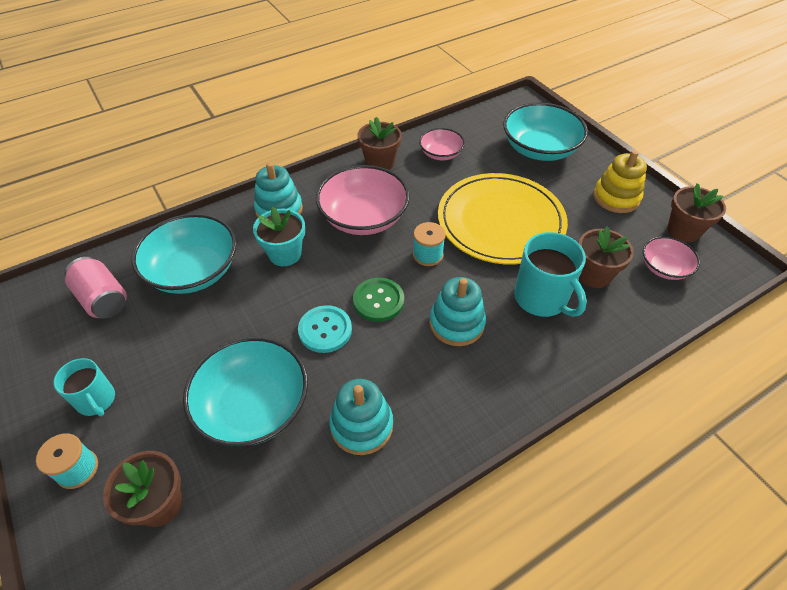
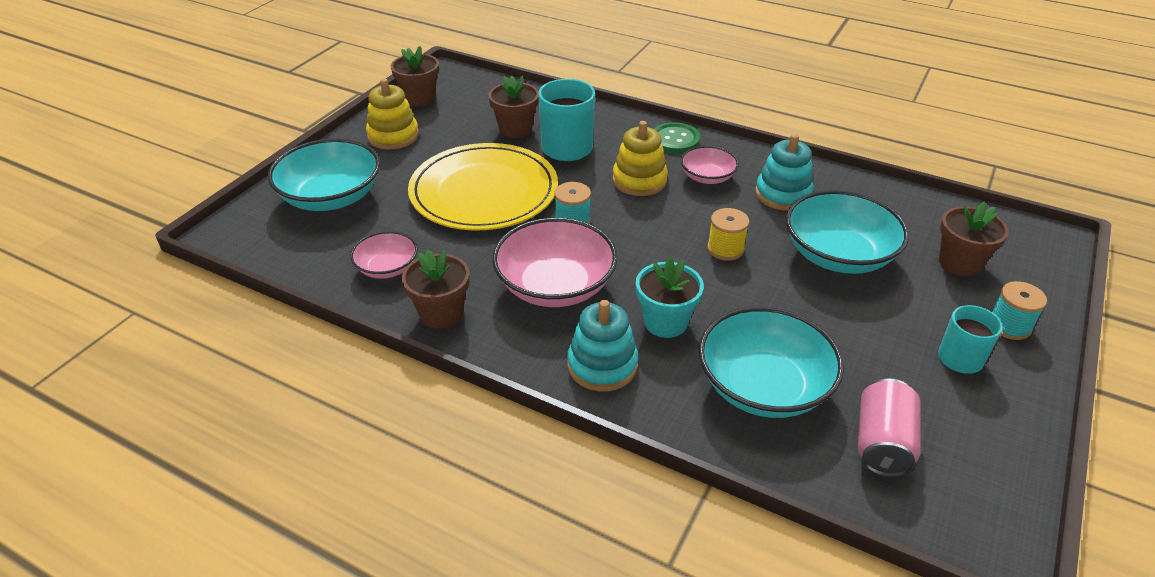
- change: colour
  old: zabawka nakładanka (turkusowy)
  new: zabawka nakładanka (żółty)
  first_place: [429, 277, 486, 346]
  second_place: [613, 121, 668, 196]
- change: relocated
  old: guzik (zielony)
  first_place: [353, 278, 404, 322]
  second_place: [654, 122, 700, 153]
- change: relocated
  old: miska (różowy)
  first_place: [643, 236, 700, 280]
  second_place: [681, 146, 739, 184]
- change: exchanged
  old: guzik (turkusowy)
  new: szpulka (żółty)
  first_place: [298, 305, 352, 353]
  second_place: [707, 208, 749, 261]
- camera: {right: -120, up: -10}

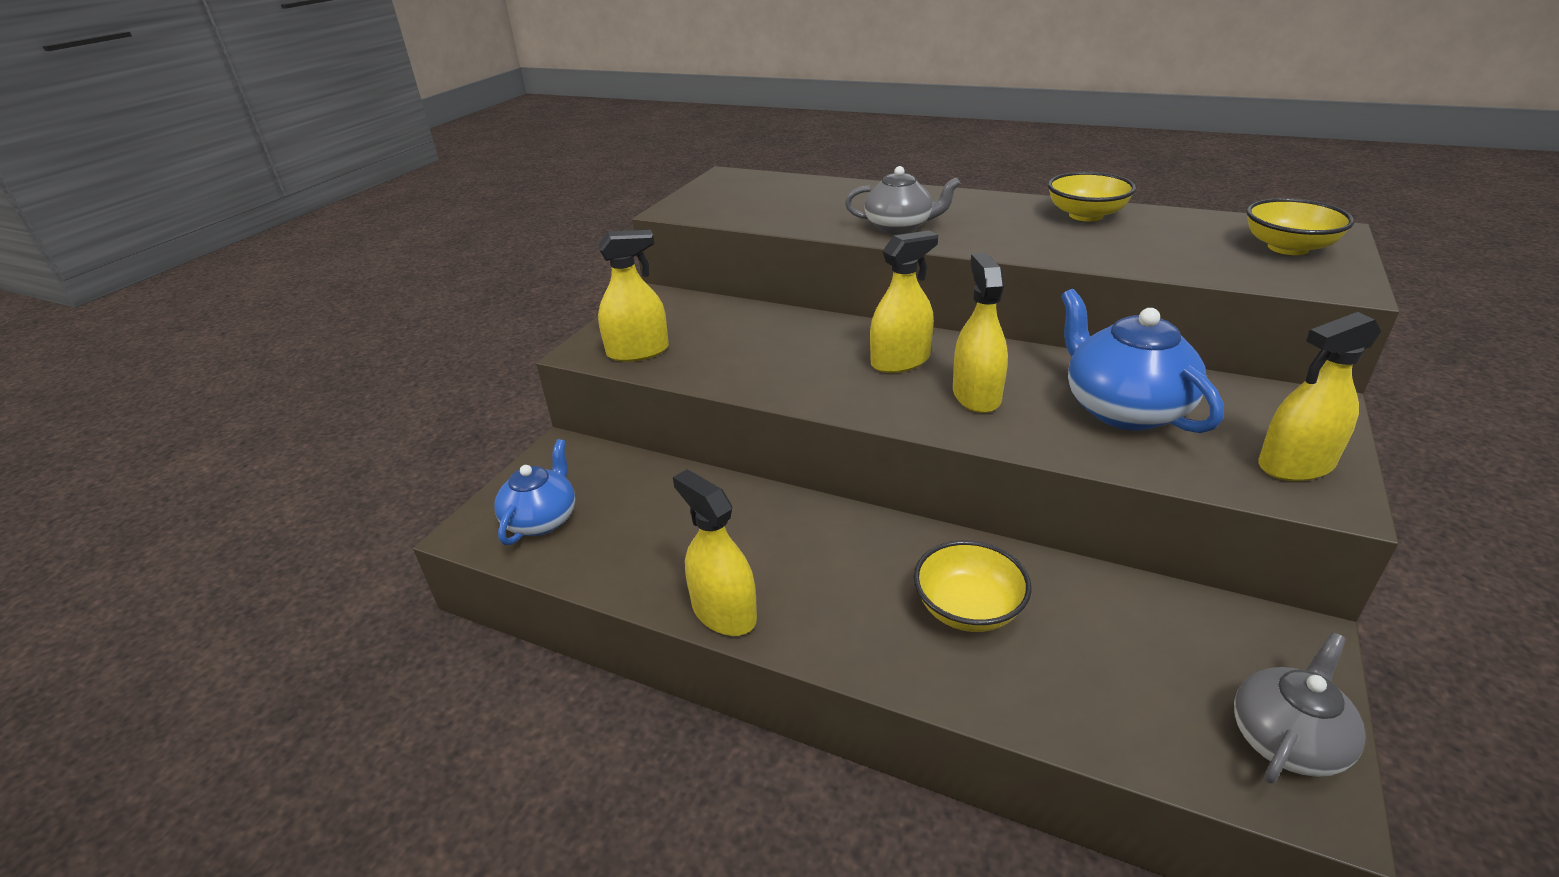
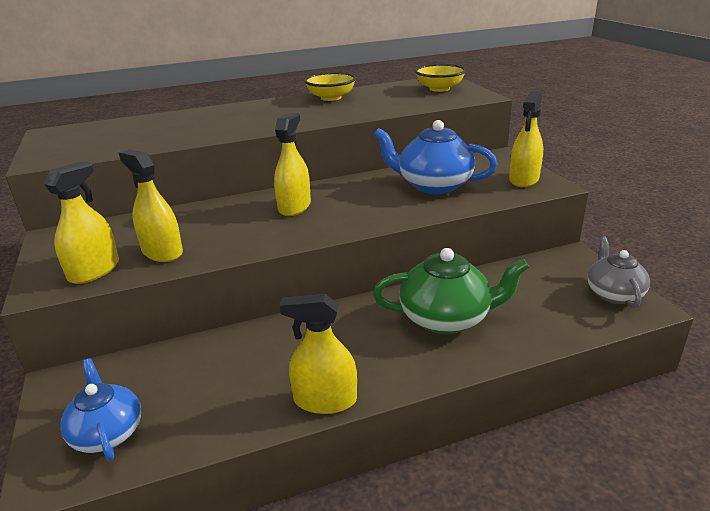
- change: relocated
  old: spryskiwacz (żółty)
  first_place: [953, 253, 1008, 413]
  second_place: [119, 149, 183, 262]
- change: exchanged
  old: miska (żółty)
  new: imbryk (zielony)
  first_place: [914, 540, 1032, 632]
  second_place: [373, 248, 529, 334]
- change: missing
  old: imbryk (szary)
  first_place: [845, 166, 961, 234]
- camera: {right: -45, up: -5}

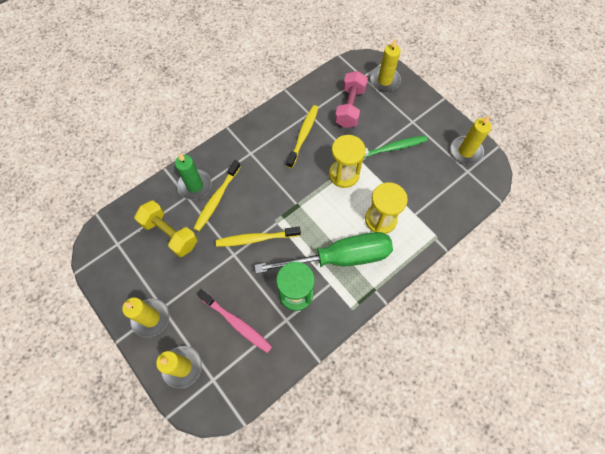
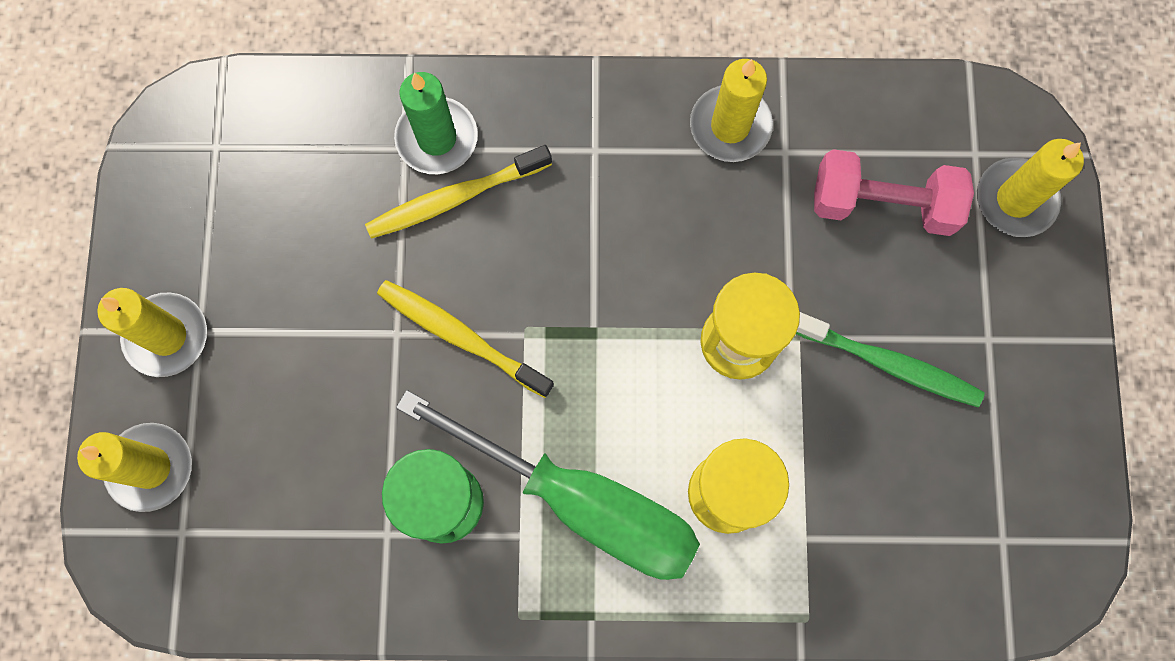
- change: relocated
  old: świeca (żółty)
  first_place: [451, 115, 492, 164]
  second_place: [690, 59, 773, 162]
- change: spun
  old: hantel (różowy)
  first_place: [335, 71, 368, 128]
  second_place: [814, 149, 974, 236]
  degrees: 45
- change: missing
  old: hantel (żółty)
  first_place: [134, 201, 198, 257]
- change: missing
  old: szczoteczka do zębów (różowy)
  first_place: [197, 290, 272, 353]
- change: missing
  old: szczoteczka do zębów (żółty)
  first_place: [286, 105, 319, 168]
- camera: {right: 40, up: 10}

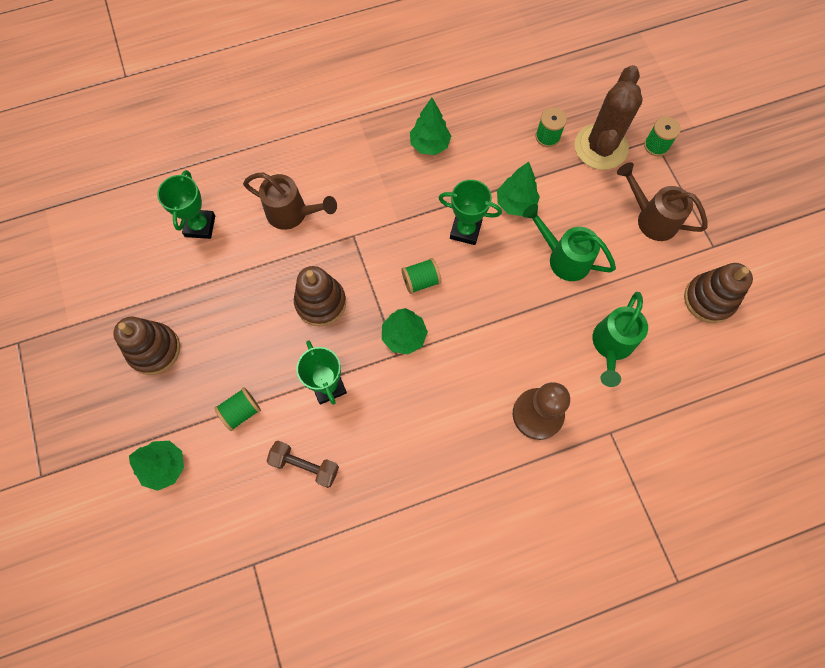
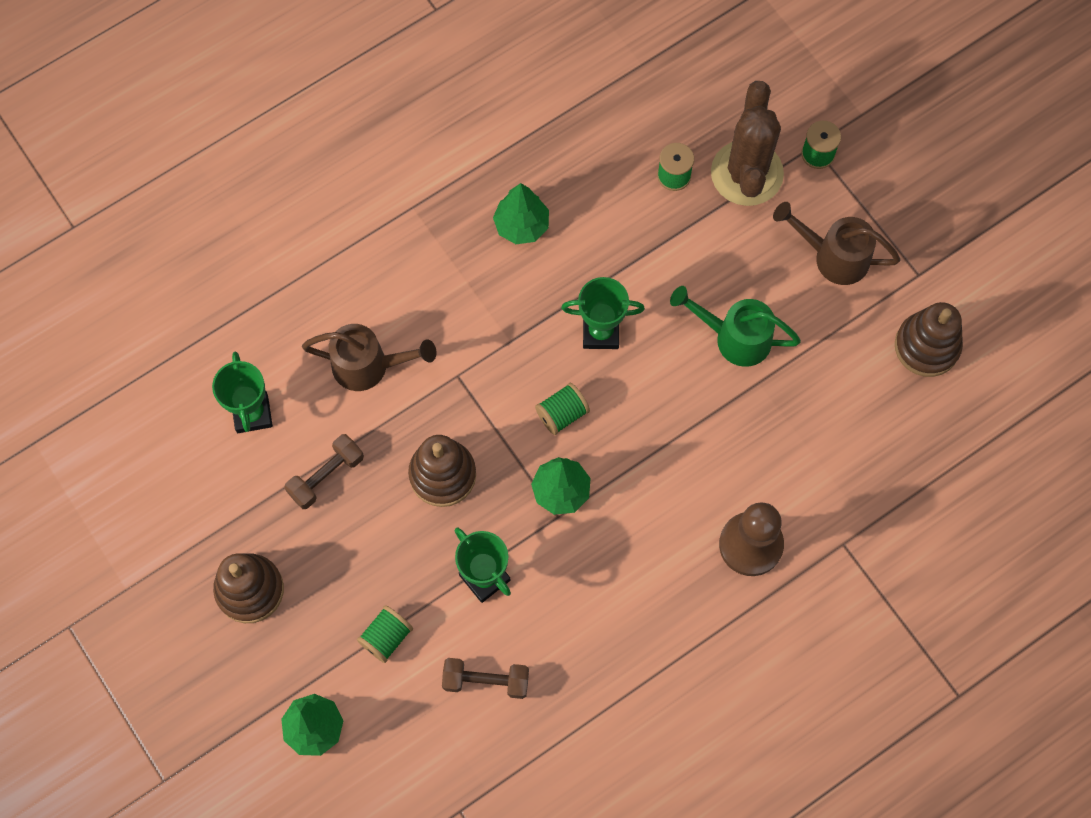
- change: appeared
  new: hantel (brązowy)
  second_place: [284, 434, 364, 509]
- change: missing
  old: drzewko (zielony)
  first_place: [497, 162, 540, 216]
- change: missing
  old: konewka (zielony)
  first_place: [593, 292, 648, 387]
- camera: {right: -15, up: 0}

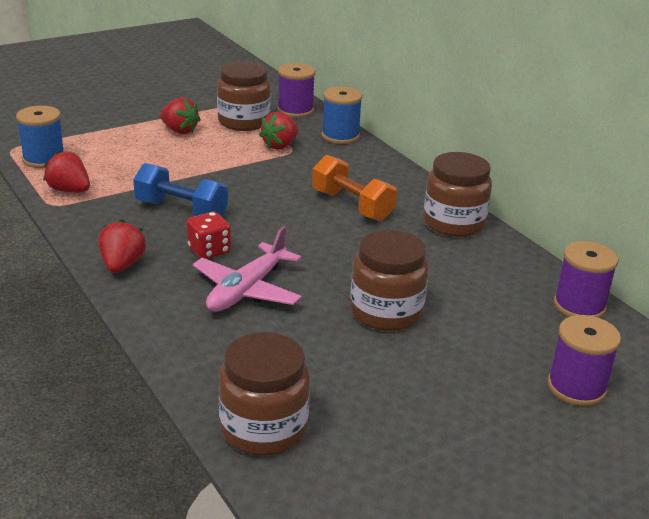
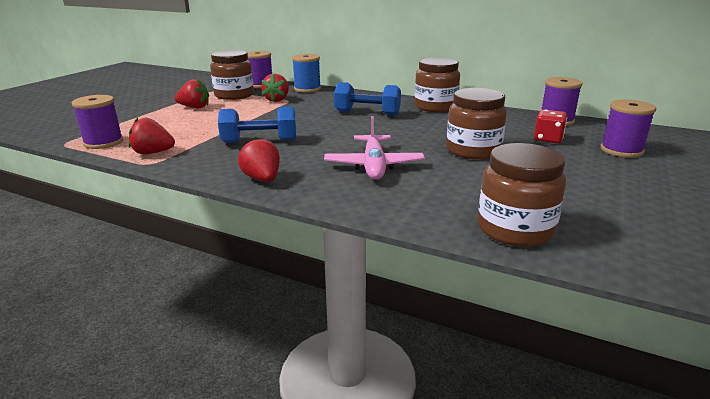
- change: colour
  old: szpulka (niebieski)
  new: szpulka (fioletowy)
  first_place: [16, 106, 64, 168]
  second_place: [72, 95, 123, 149]
- change: colour
  old: hantel (pomarańczowy)
  new: hantel (niebieski)
  first_place: [312, 155, 397, 221]
  second_place: [334, 82, 401, 116]
- change: relocated
  old: kostka do gry (czerwony)
  first_place: [187, 212, 231, 259]
  second_place: [534, 110, 567, 143]
- camera: {right: -30, up: -5}

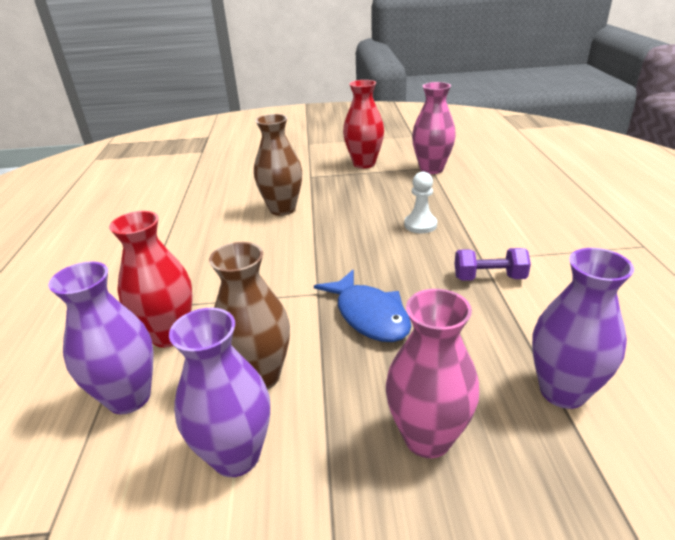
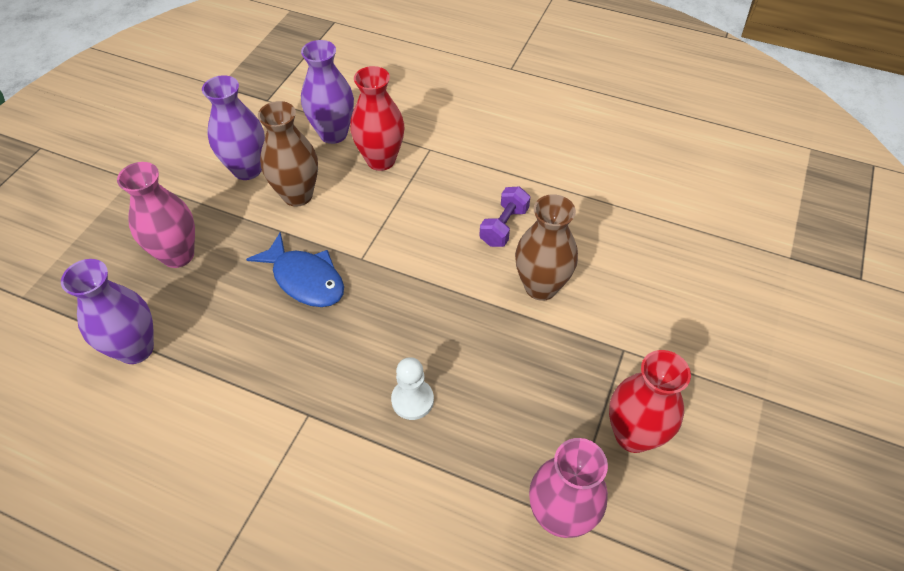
- change: spun
  old: ryba (niebieski)
  first_place: [314, 270, 411, 342]
  second_place: [246, 232, 344, 307]
  degrees: -135
- change: relocated
  old: hantel (fioletowy)
  first_place: [455, 248, 531, 281]
  second_place: [479, 186, 530, 247]
- camera: {right: 115, up: 20}

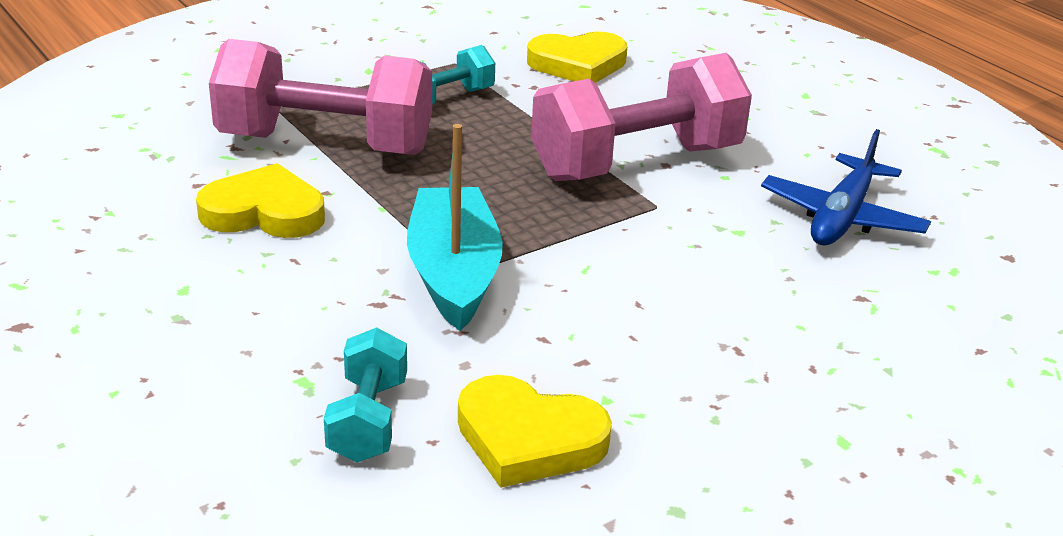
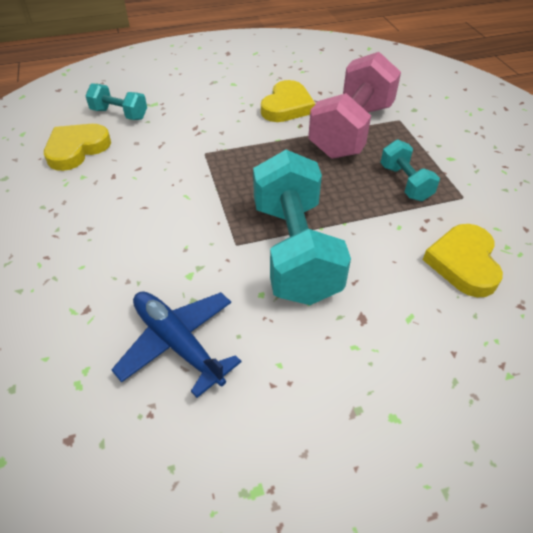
- change: colour
  old: hantel (różowy)
  new: hantel (turkusowy)
  first_place: [531, 53, 752, 181]
  second_place: [253, 150, 351, 305]
- change: missing
  old: łódka (turkusowy)
  first_place: [407, 124, 503, 331]
- camera: {right: 110, up: 15}

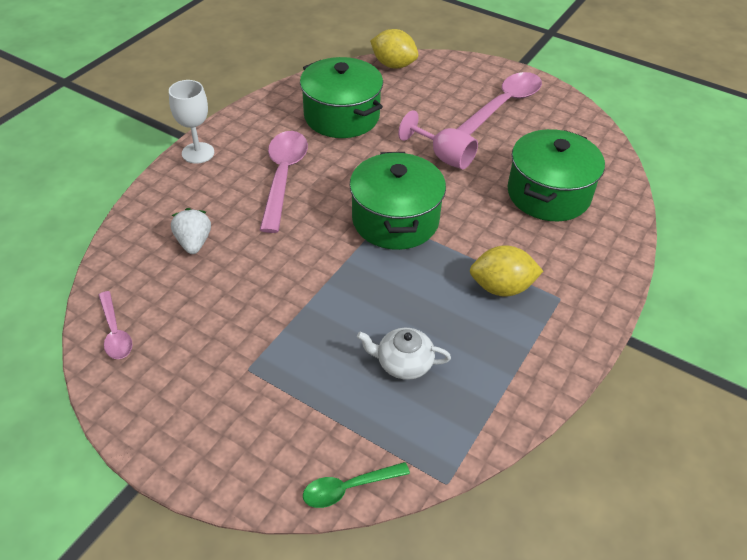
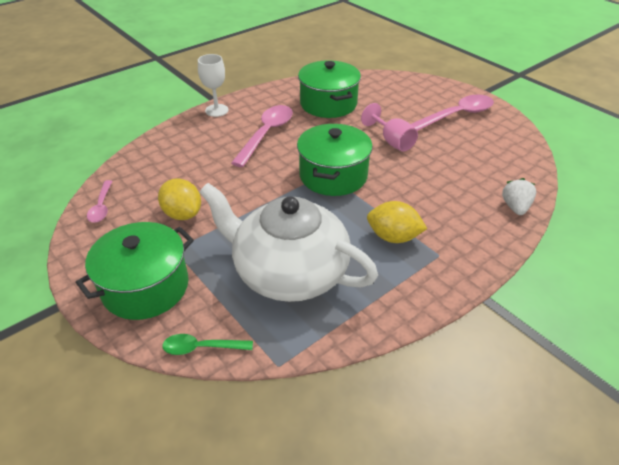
- change: relocated
  old: garnek (zielony)
  first_place: [507, 129, 605, 221]
  second_place: [76, 222, 194, 320]
- change: relocated
  old: cytryna (żółty)
  first_place: [370, 29, 419, 69]
  second_place: [158, 179, 201, 220]
- change: size
  old: imbryk (biały)
  first_place: [357, 328, 451, 380]
  second_place: [199, 183, 378, 302]
  factor: 2.49
- change: relocated
  old: truskawka (biały)
  first_place: [171, 208, 211, 254]
  second_place: [502, 178, 536, 215]
- camera: {right: 20, up: -5}

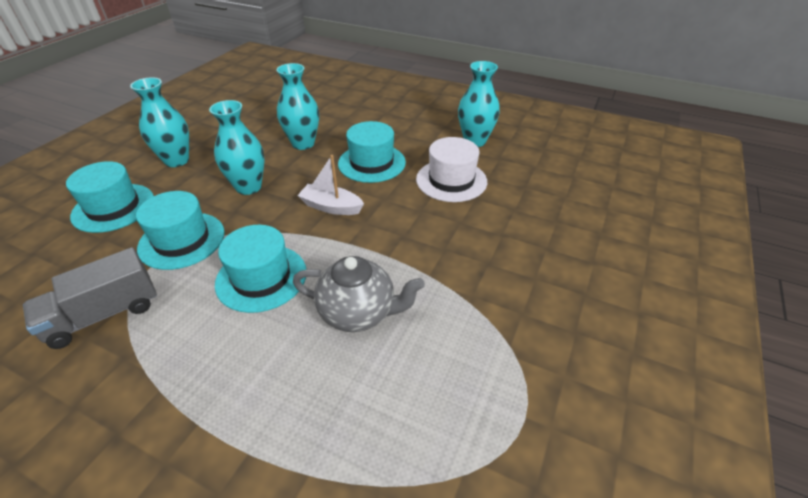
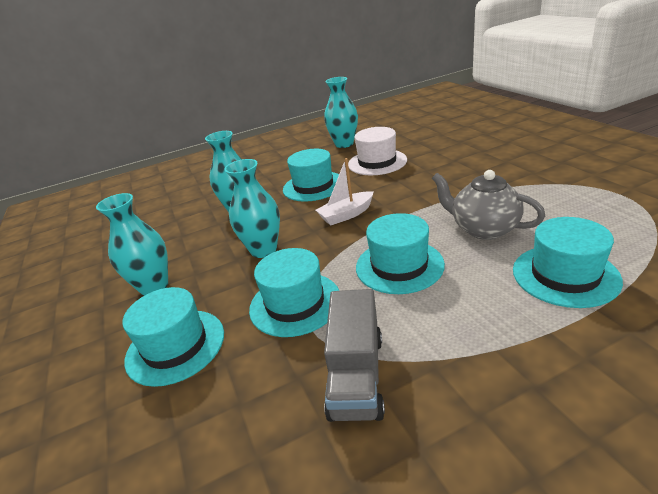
- change: spun
  old: imbryk (szary)
  first_place: [293, 256, 425, 332]
  second_place: [432, 170, 545, 240]
  degrees: -105
- change: appeared
  new: kapelusz (turkusowy)
  second_place: [513, 217, 623, 308]
- camera: {right: -45, up: -10}

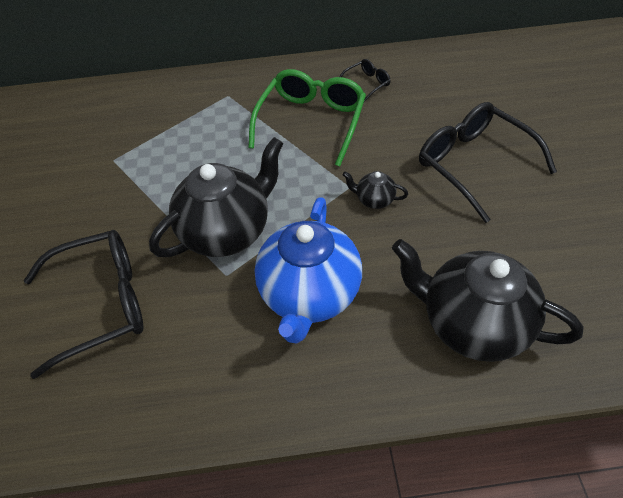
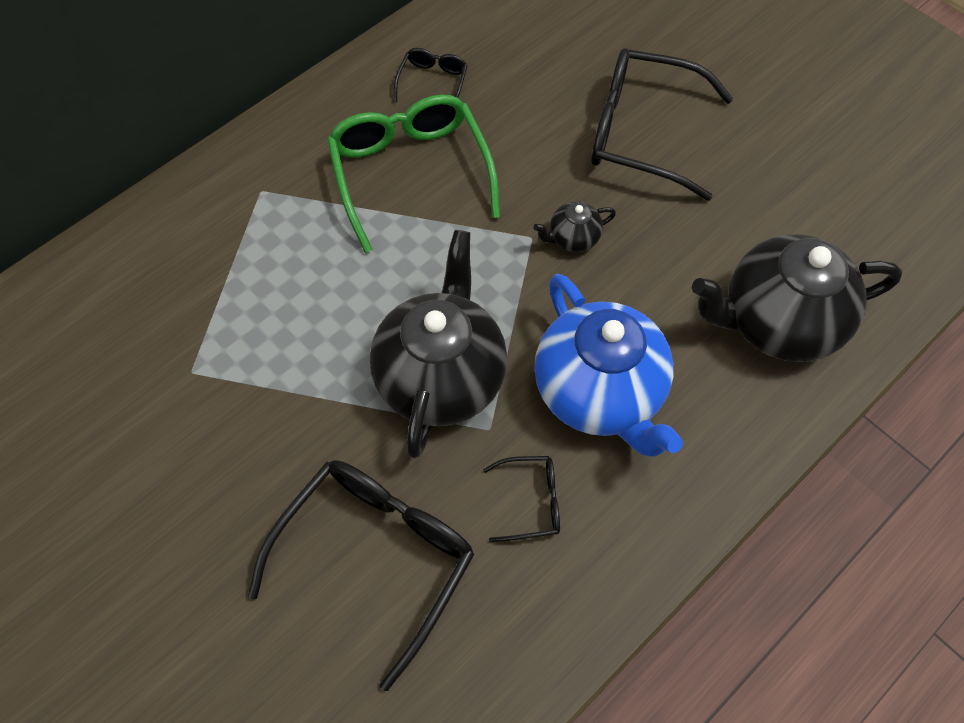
- change: appeared
  new: okulary (czarny)
  second_place: [483, 456, 560, 542]
- camera: {right: -40, up: 10}

